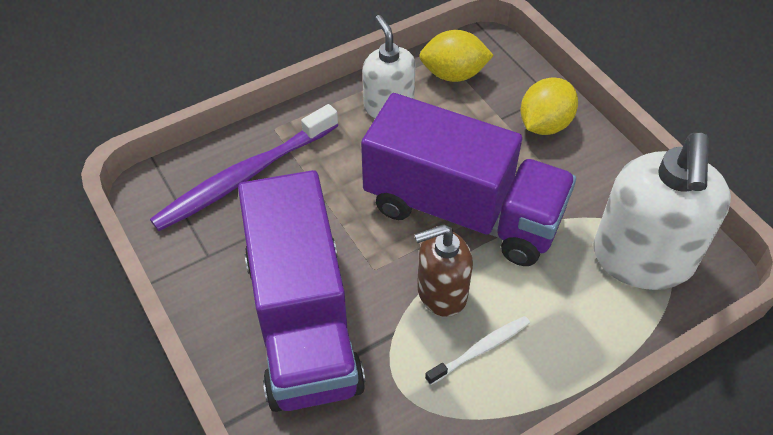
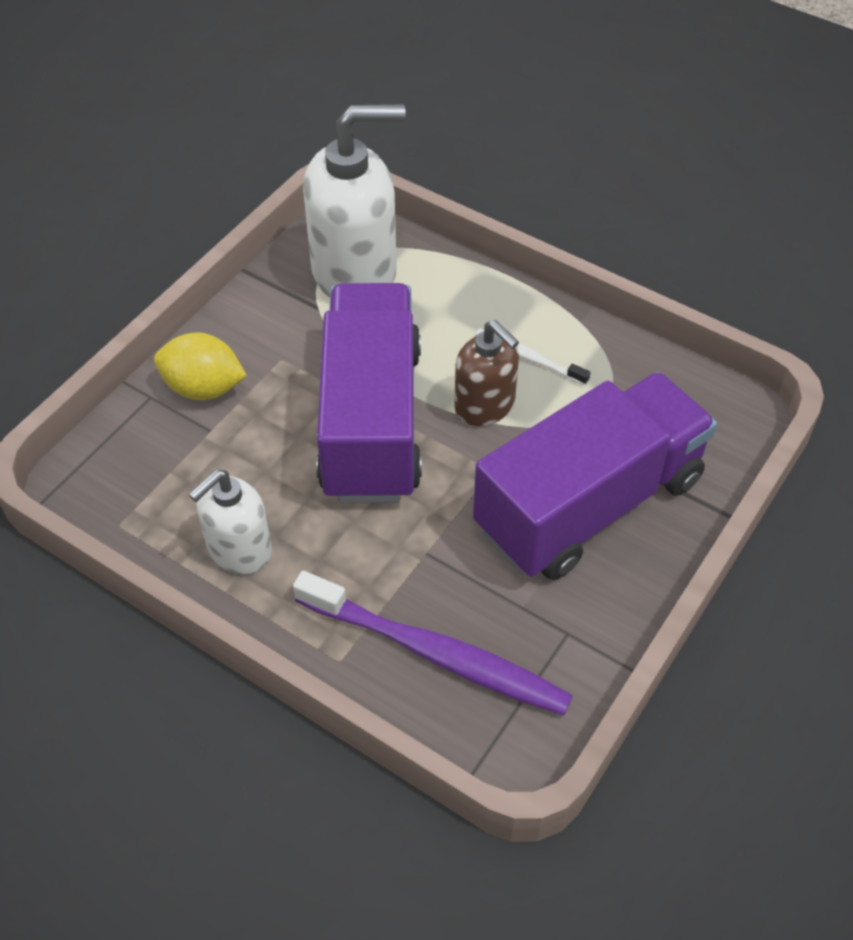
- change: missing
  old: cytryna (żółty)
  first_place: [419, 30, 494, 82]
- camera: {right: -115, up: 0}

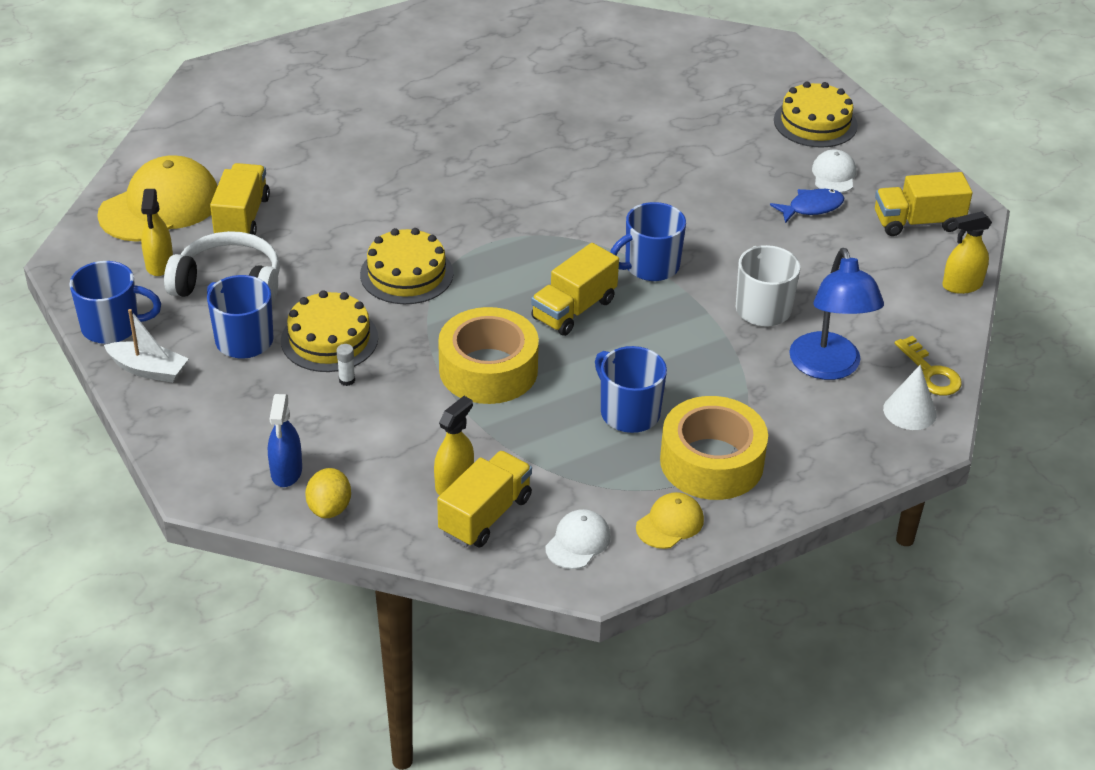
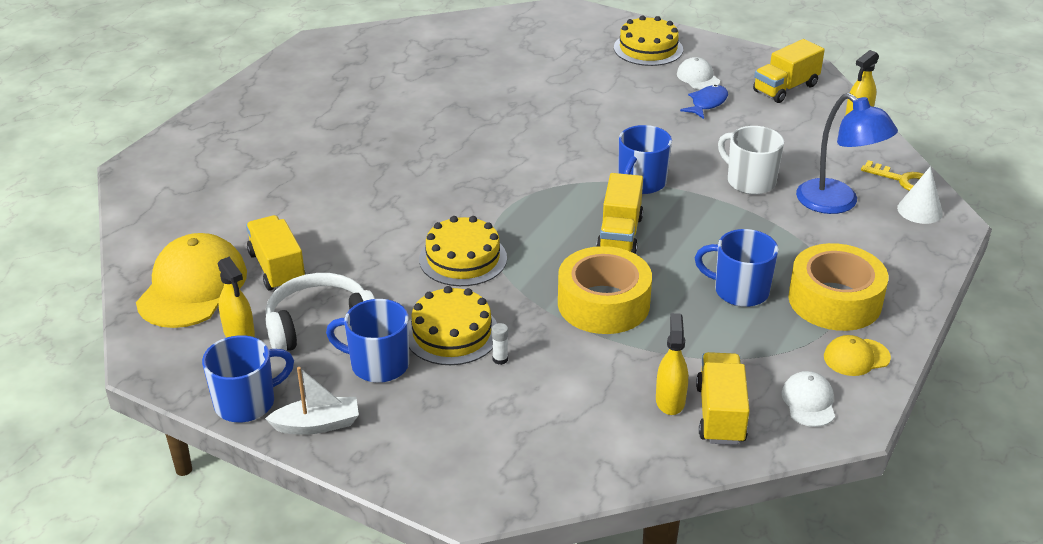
- change: spun
  old: czapka (żółty)
  first_place: [636, 492, 704, 549]
  second_place: [824, 335, 891, 376]
  degrees: -120
- change: missing
  old: spryskiwacz (niebieski)
  first_place: [268, 394, 302, 487]
- change: missing
  old: cytryna (żółty)
  first_place: [305, 468, 351, 518]
- camera: {right: -30, up: -5}

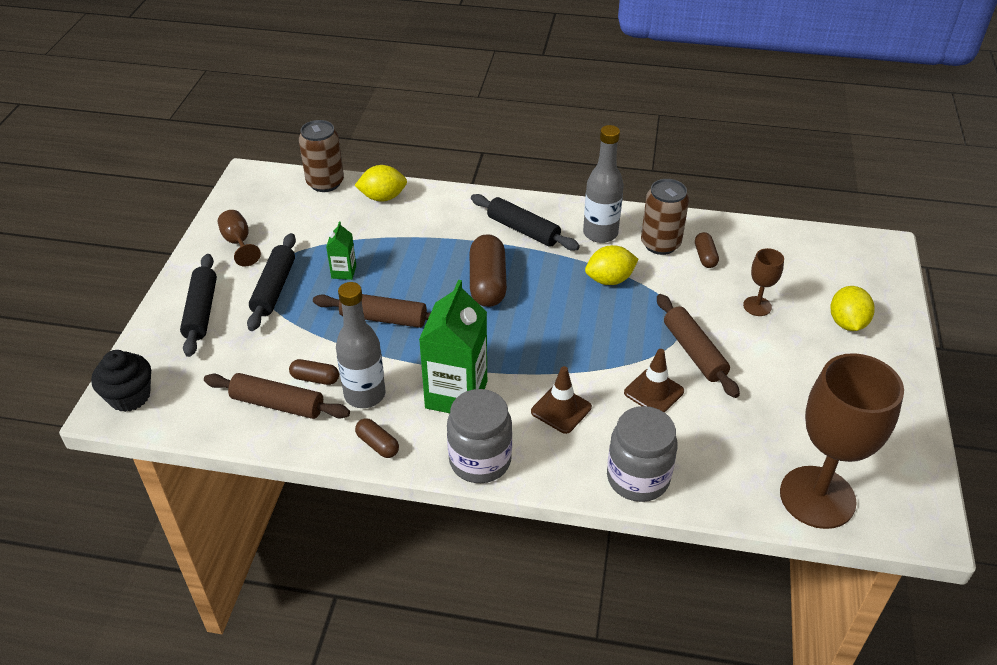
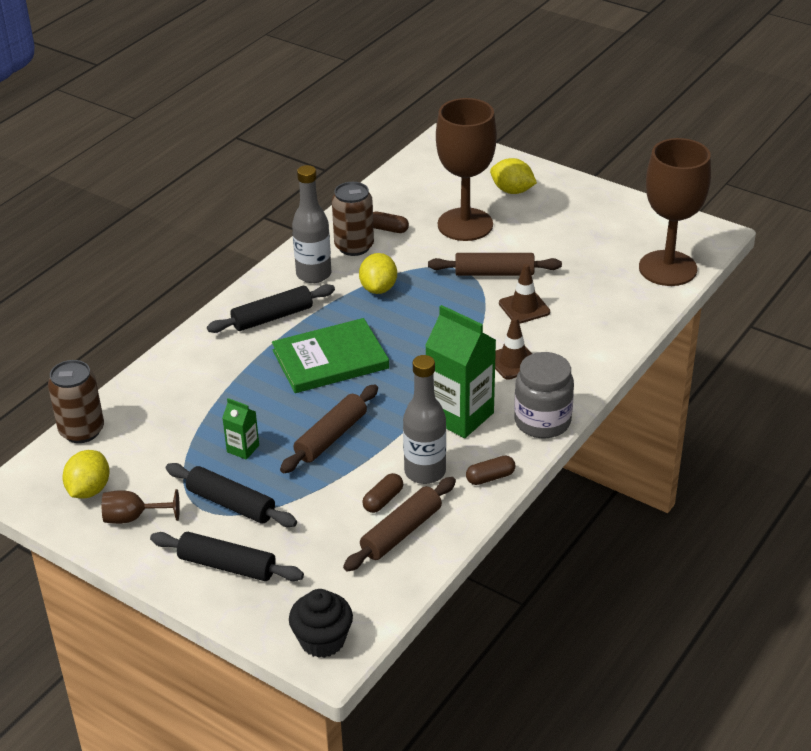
- change: relocated
  old: cytryna (żółty)
  first_place: [354, 165, 407, 201]
  second_place: [62, 450, 110, 499]
- change: exchanged
  old: kapsułka (brązowy)
  new: książka (zielony)
  first_place: [470, 234, 507, 307]
  second_place: [272, 318, 389, 393]
- change: size
  old: kielich (brązowy)
  first_place: [743, 248, 784, 316]
  second_place: [436, 98, 497, 241]
  factor: 2.22
- change: missing
  old: słoik (szary)
  first_place: [607, 406, 678, 502]
- camera: {right: -65, up: -5}

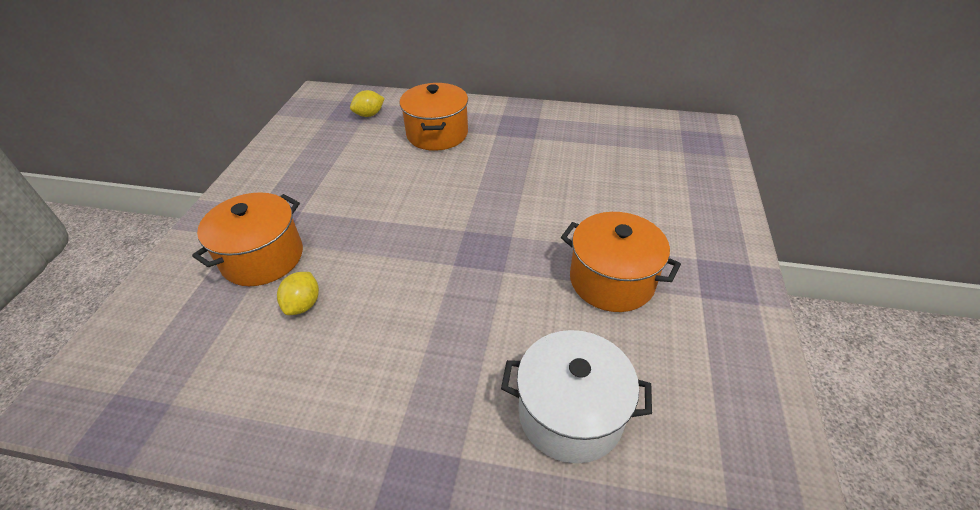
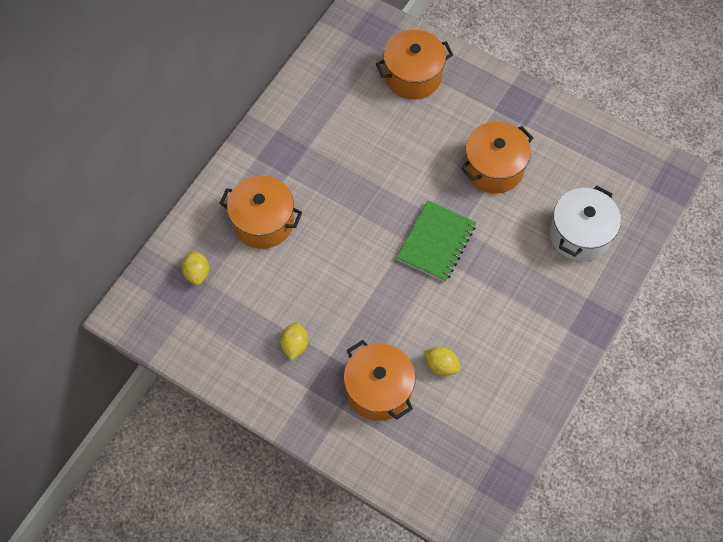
- change: appeared
  new: cytryna (żółty)
  second_place: [280, 322, 308, 360]
- change: appeared
  new: garnek (pomarańczowy)
  second_place: [376, 30, 453, 100]
- change: appeared
  new: zeszyt (zielony)
  second_place: [396, 200, 476, 282]
- camera: {right: -70, up: 20}

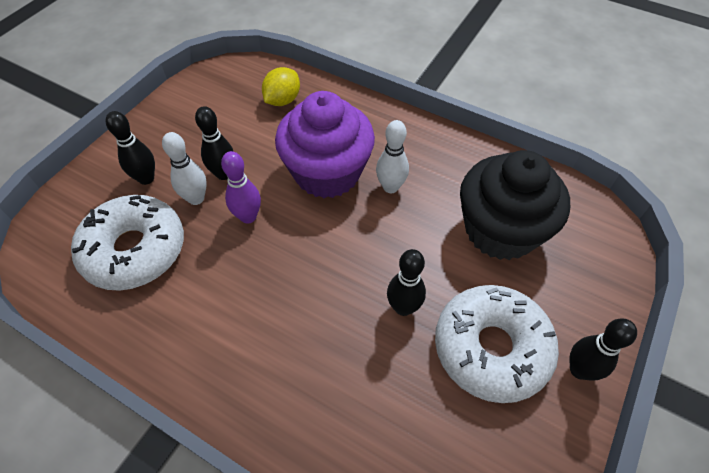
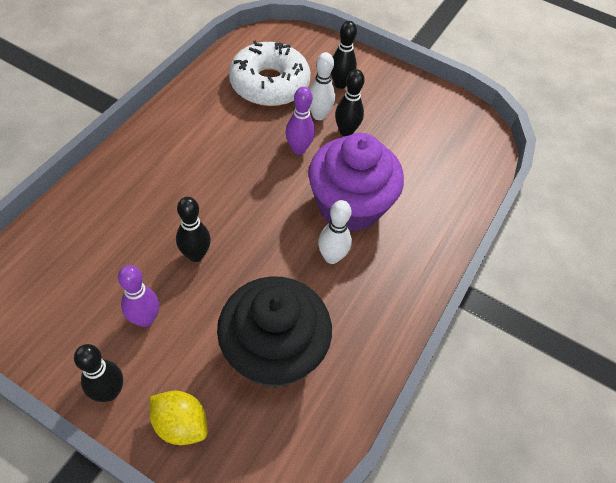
- change: exchanged
  old: donut (biały)
  new: kręgiel (fioletowy)
  first_place: [435, 285, 559, 403]
  second_place: [118, 265, 159, 327]
- change: relocated
  old: cytryna (żółty)
  first_place: [262, 67, 300, 106]
  second_place: [149, 391, 208, 445]
- camera: {right: 85, up: 0}

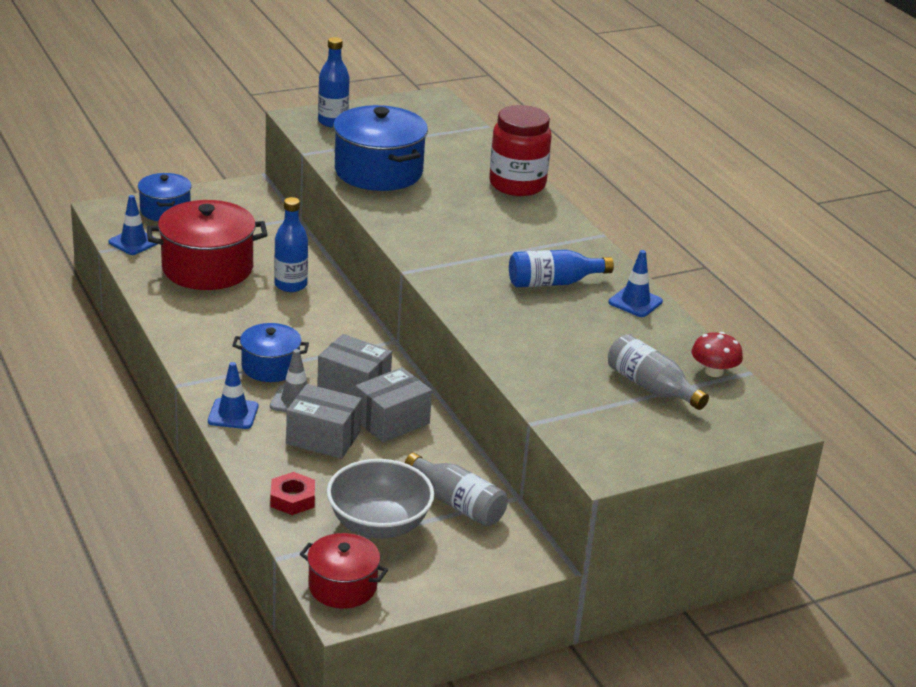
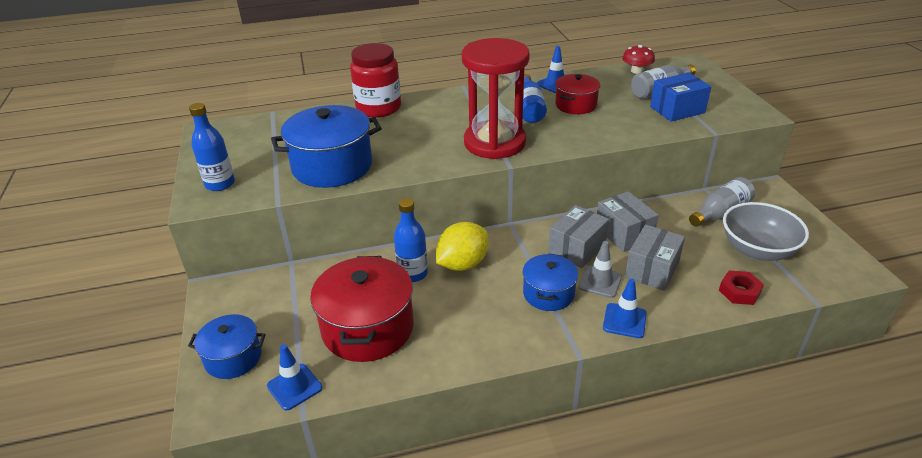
- change: appeared
  new: cytryna (żółty)
  second_place: [436, 222, 488, 271]
- change: appeared
  new: klepsydra (czerwony)
  second_place: [462, 38, 530, 159]
- change: relocated
  old: garnek (czerwony)
  first_place: [300, 533, 388, 608]
  second_place: [555, 74, 600, 114]
- change: appeared
  new: pudełko (niebieski)
  second_place: [650, 73, 711, 122]
- camera: {right: -75, up: 5}

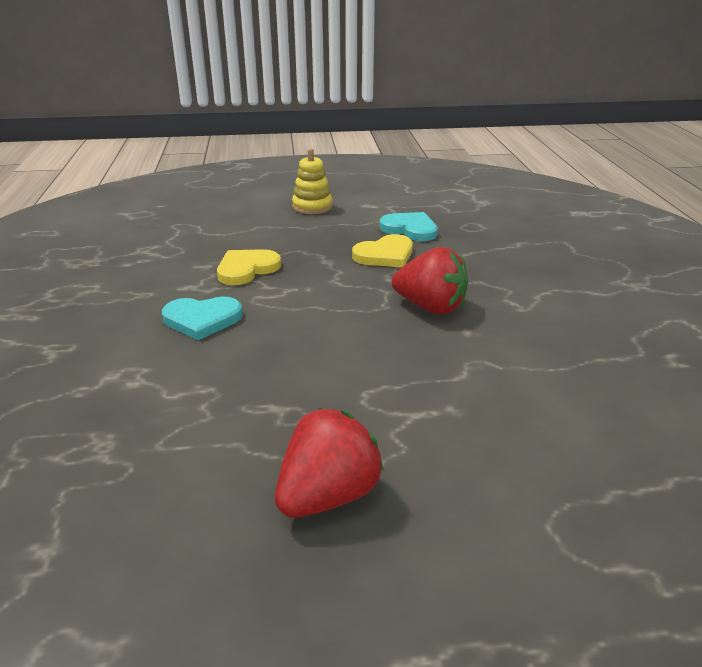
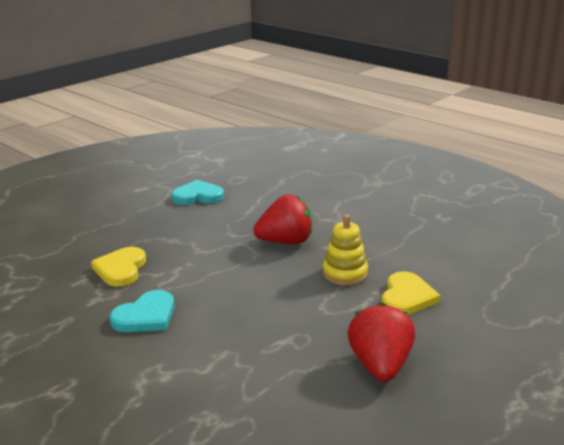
- change: relocated
  old: zabawka nakładanka (żółty)
  first_place: [292, 148, 333, 214]
  second_place: [323, 215, 368, 285]
- change: relocated
  old: serce (żółty)
  first_place: [352, 234, 413, 267]
  second_place: [381, 271, 441, 315]
- camera: {right: -40, up: -5}

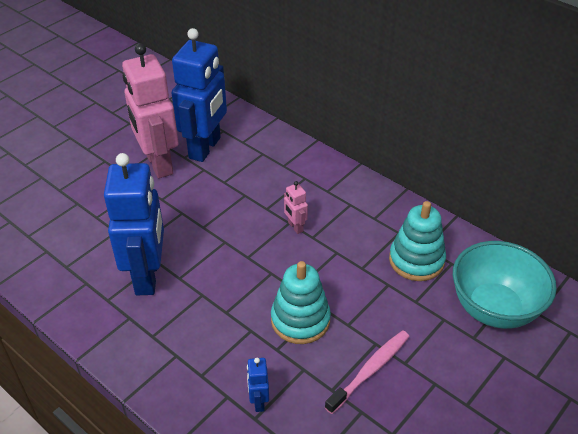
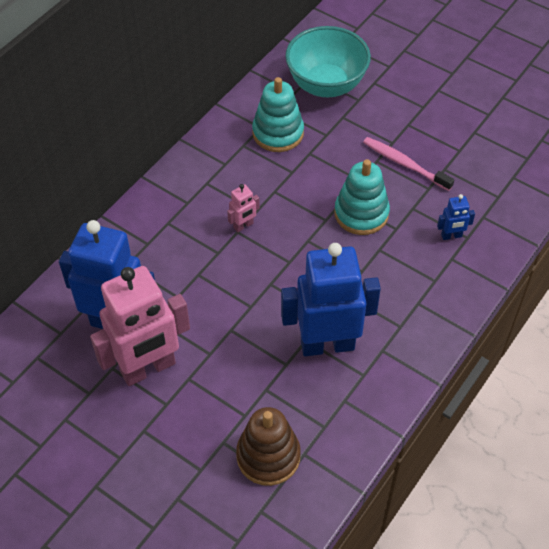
- change: appeared
  new: zabawka nakładanka (brązowy)
  second_place: [236, 407, 301, 486]
- camera: {right: -95, up: 10}

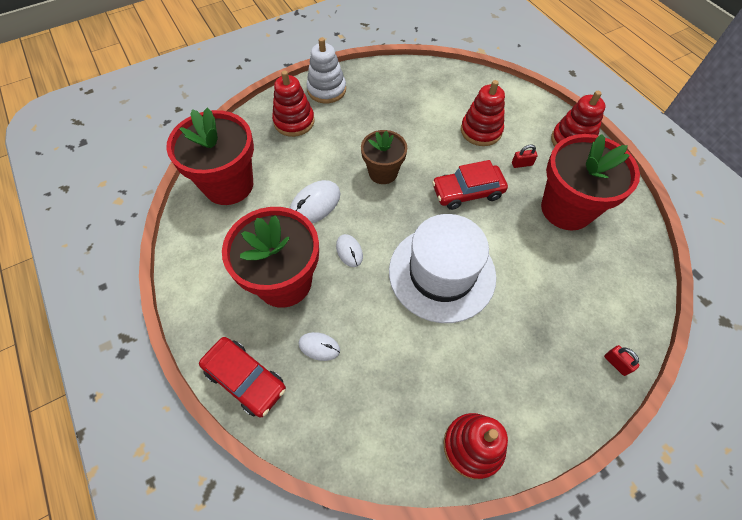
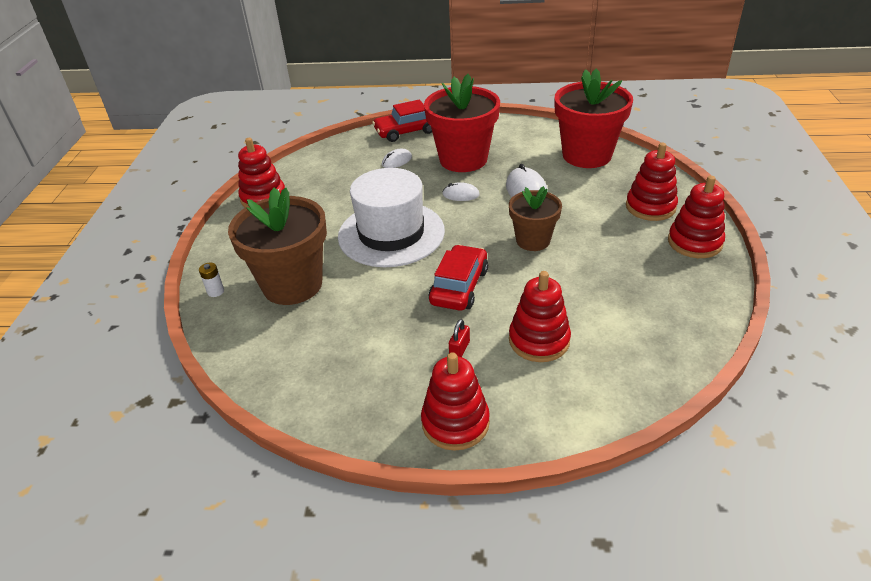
- change: exchanged
  old: kłódka (czerwony)
  new: bateria (biały)
  first_place: [604, 345, 640, 376]
  second_place: [199, 263, 224, 297]
- change: appeared
  new: doniczka (brązowy)
  second_place: [228, 188, 327, 305]
- change: colour
  old: zabawka nakładanka (biały)
  new: zabawka nakładanka (czerwony)
  first_place: [306, 38, 346, 103]
  second_place: [668, 176, 725, 258]
- change: missing
  old: doniczka (czerwony)
  first_place: [541, 134, 640, 230]
- camera: {right: 125, up: -20}

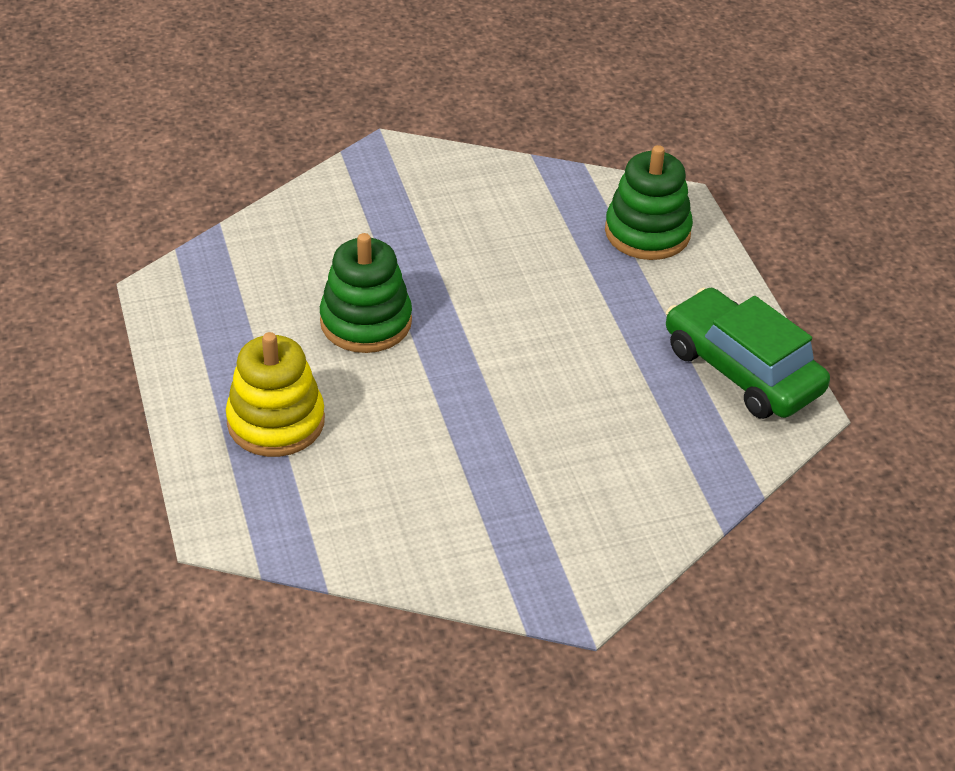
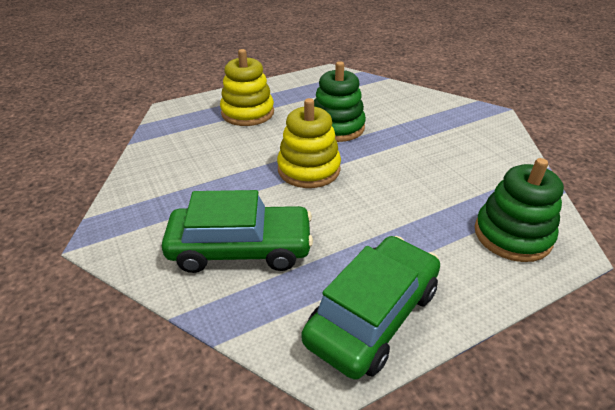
- change: appeared
  new: samochód (zielony)
  second_place: [162, 190, 313, 273]
- change: appeared
  new: zabawka nakładanka (żółty)
  second_place: [277, 98, 341, 188]
- camera: {right: 80, up: -5}

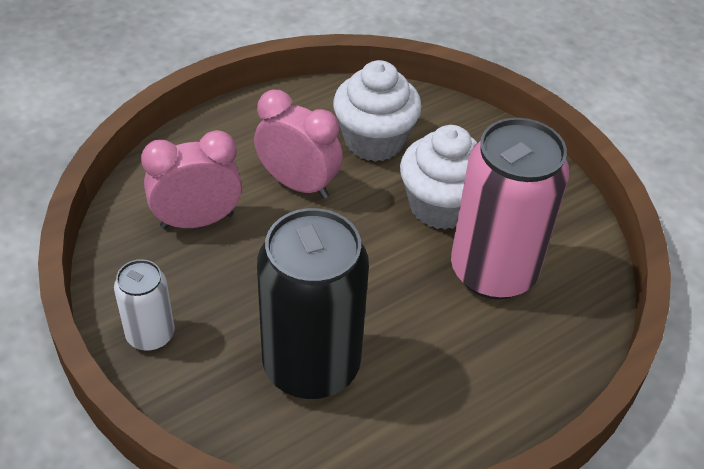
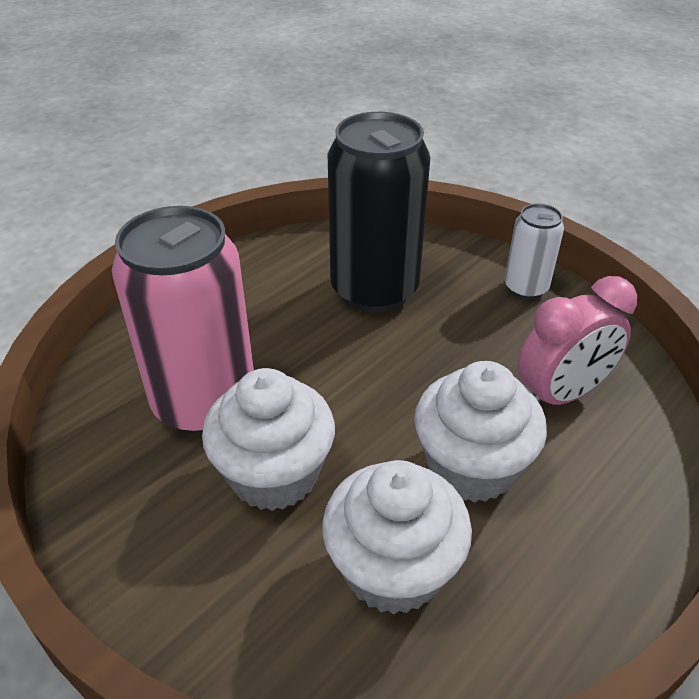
- change: exchanged
  old: budzik (różowy)
  new: muffinka (biały)
  first_place: [254, 90, 343, 199]
  second_place: [414, 361, 547, 503]
- camera: {right: 170, up: -5}

